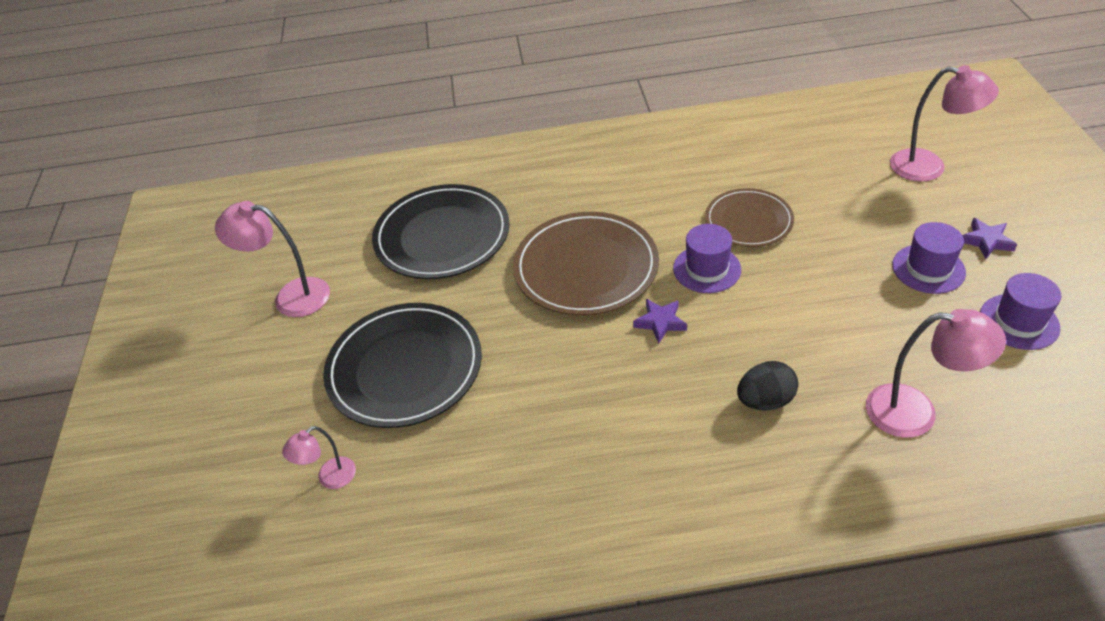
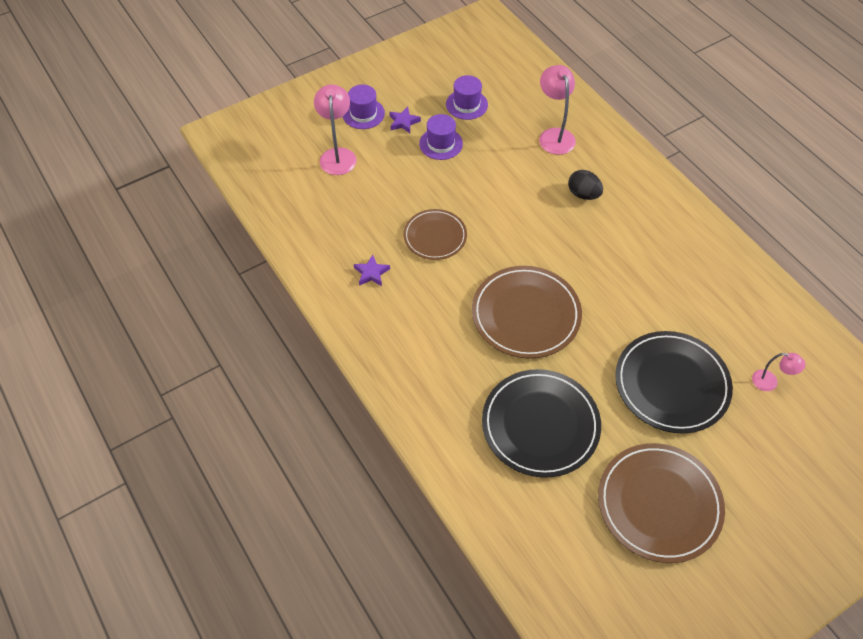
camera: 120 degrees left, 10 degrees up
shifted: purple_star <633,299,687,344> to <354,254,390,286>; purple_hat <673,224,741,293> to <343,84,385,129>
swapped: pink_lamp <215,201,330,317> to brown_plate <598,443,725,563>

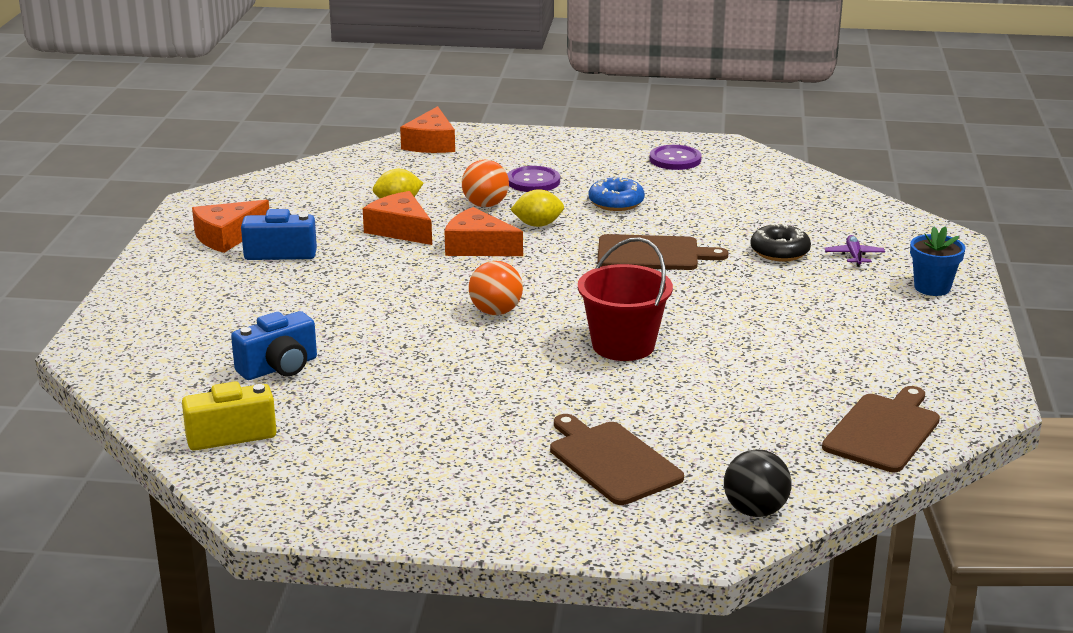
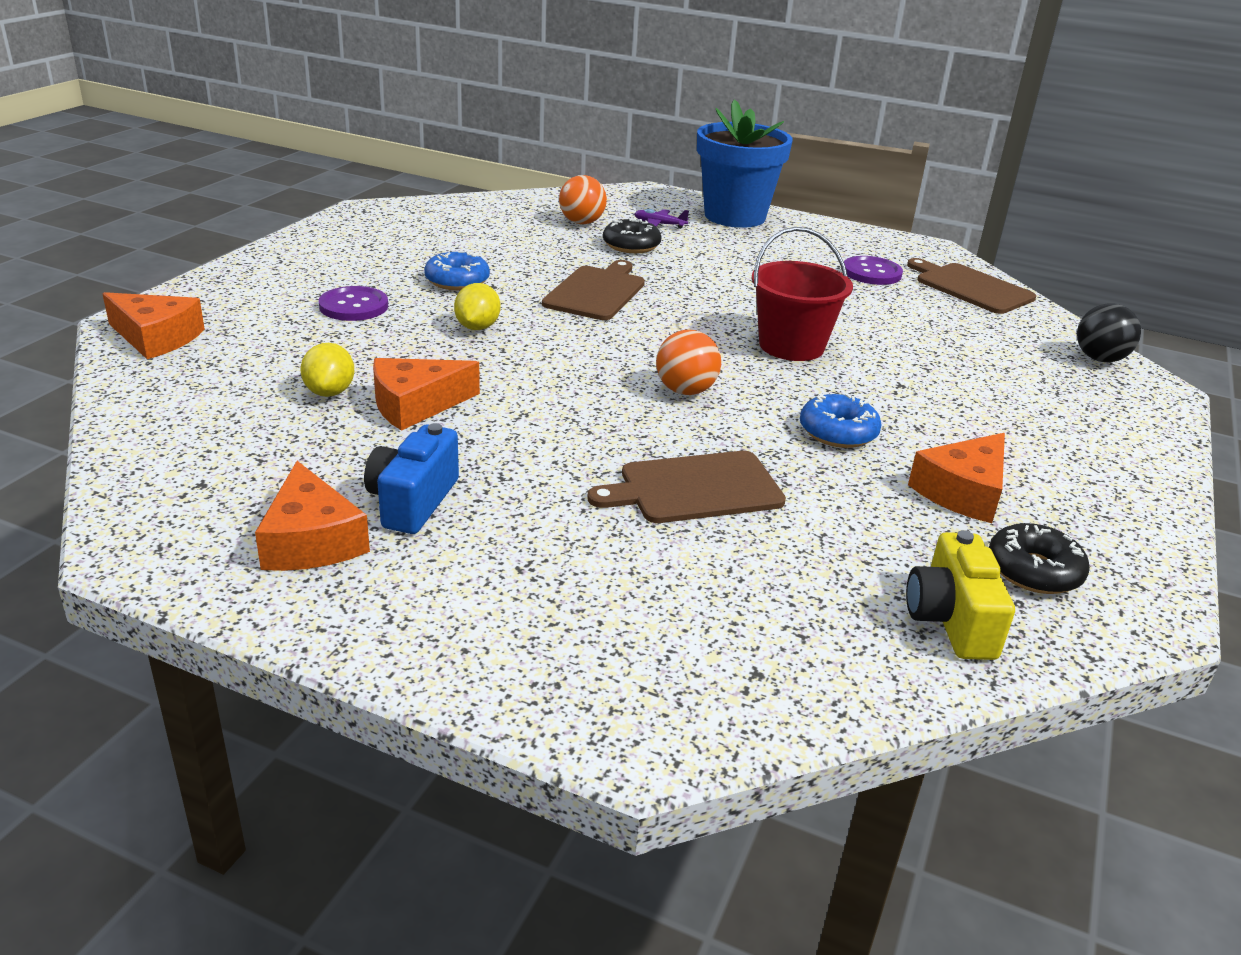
camera: 75 degrees left, 5 degrees up
gone: blue_camera <231,311,317,380>
new: blue_donut <800,394,882,448>; black_donut <989,523,1090,594>
shifted: orange_cheese <445,207,523,256> to <908,433,1005,523>; orange_ball <462,160,509,207> to <559,175,607,224>; brown_cutting_board <550,414,684,505> to <587,451,786,523>; purple_button <650,145,702,170> to <844,256,903,285>
scaled: blue_flower_pot <910,226,965,296> = <697,99,793,228> x2.00

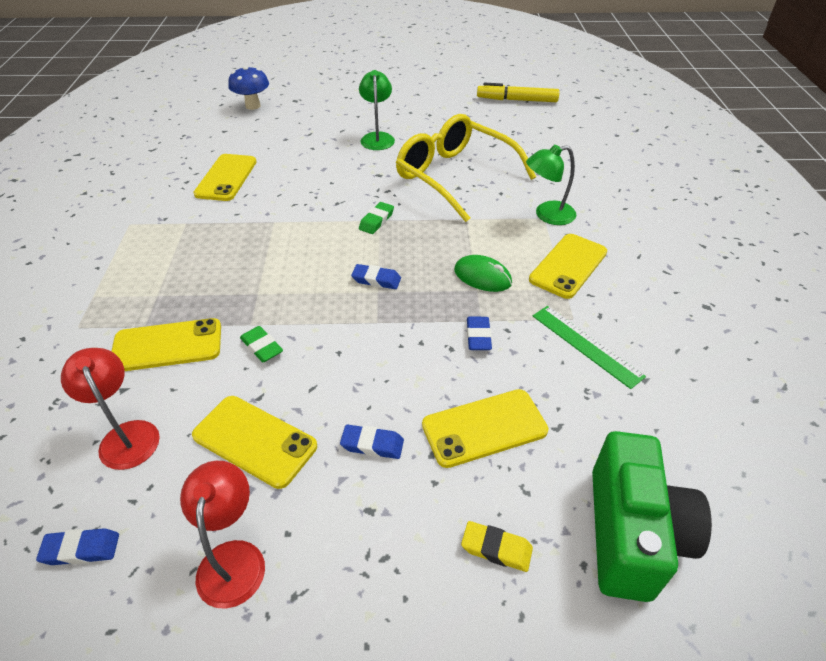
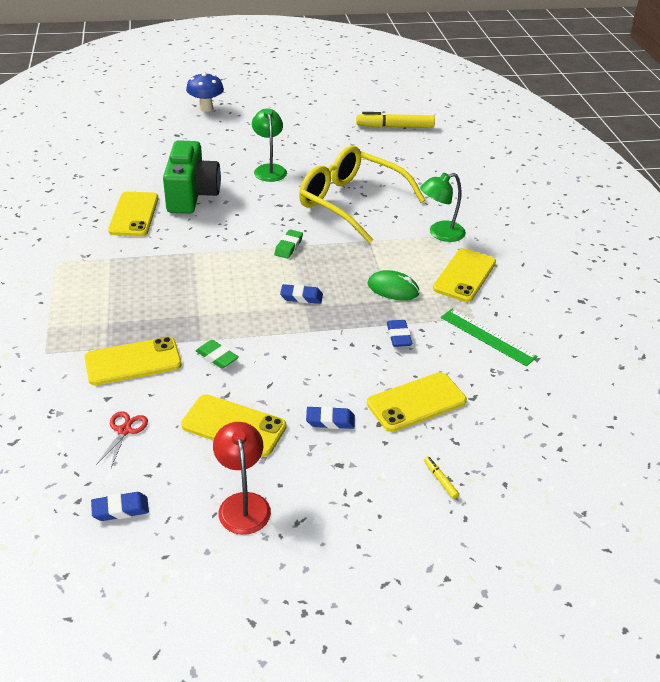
camera: 10 degrees left, 5 degrees down
shifted: blue_mushroom <228,66,269,110> to <186,73,224,112>; green_camera <592,431,712,602> to <163,140,221,214>
swapped: red_lamp <61,348,160,470> to red_scissors <96,411,148,468>; yellow_eraser <461,521,533,572> to yellow_marker <424,456,459,499>

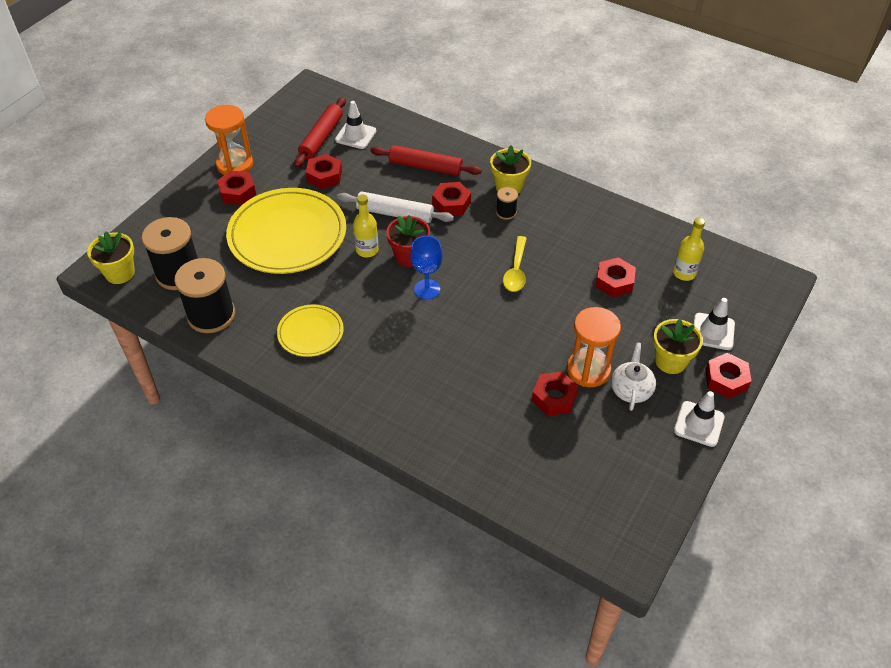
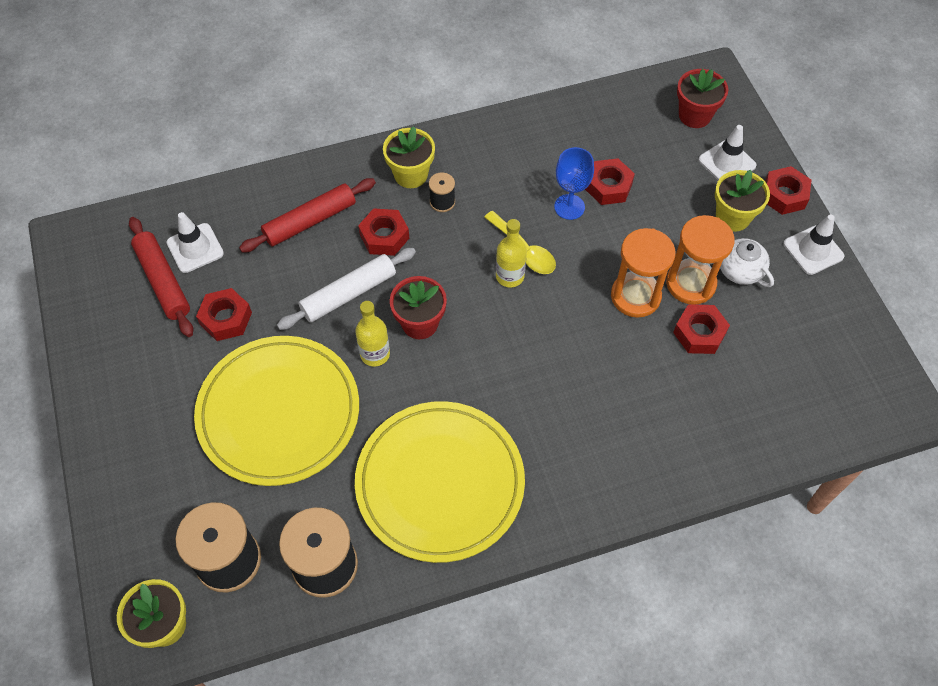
camera: 50 degrees left, 10 degrees up
gone: red_nut <217,170,256,205>
new: red_flower_pot <677,69,728,128>
shifted: orange_hourglass <205,105,253,175> to <611,228,676,318>; blue_goblet <410,236,443,299> to <554,147,594,220>; yellow_bottle <673,217,705,281> to <496,219,527,287>
scaled: yellow_plate <277,304,344,357> = <355,401,525,563> x1.95

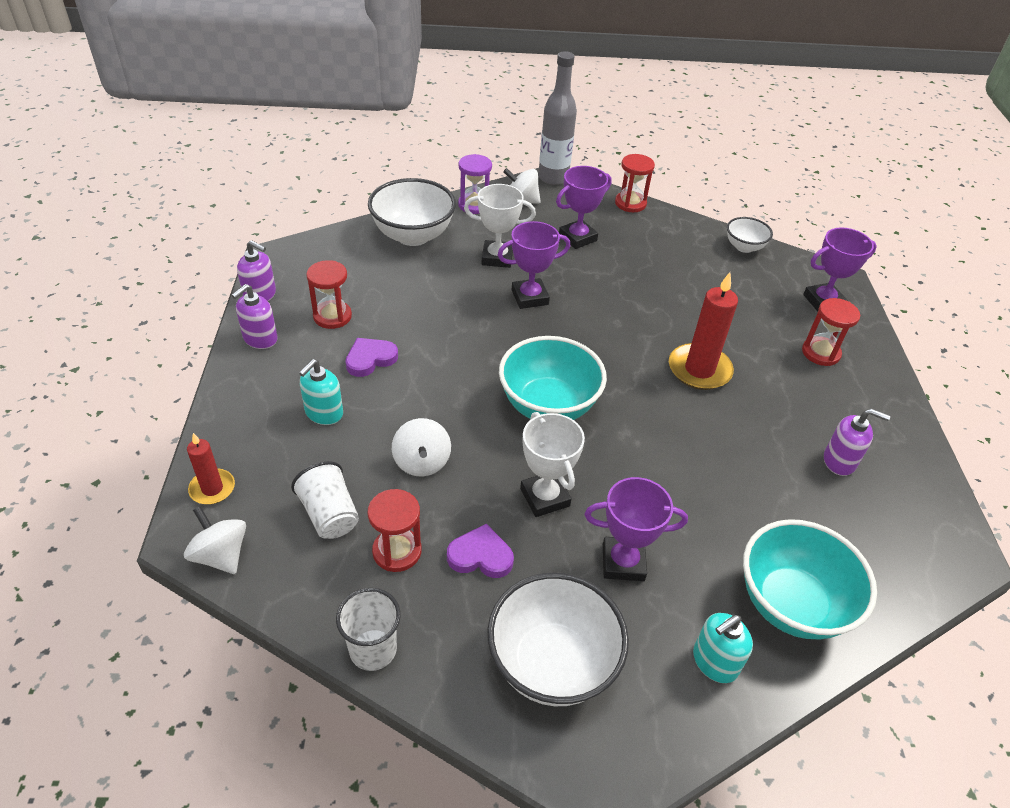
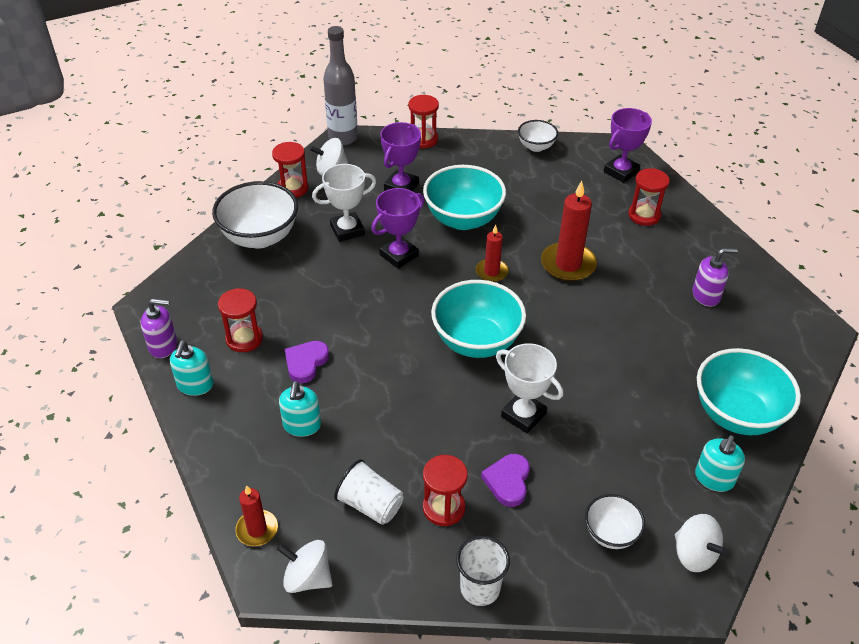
camera: 25 degrees left, 0 degrees up
gone: purple_trophy <585,477,688,581>
new: turquoise_bowl <423,165,506,230>; red_candle <476,225,509,282>
shifted: white_spinning_top <392,418,451,476> to <675,514,727,572>
repainted: purple_soap_dispenser <231,284,278,349> to turquoise_soap_dispenser <170,340,213,396>; purple_hourglass <458,154,492,214> to red_hourglass <272,142,308,198>
rotated: purple_heart <447,524,514,578> = <481,454,530,507> 60 degrees counterclockwise
scaled: white_bowl <487,573,629,706> = <585,494,645,549> x0.54

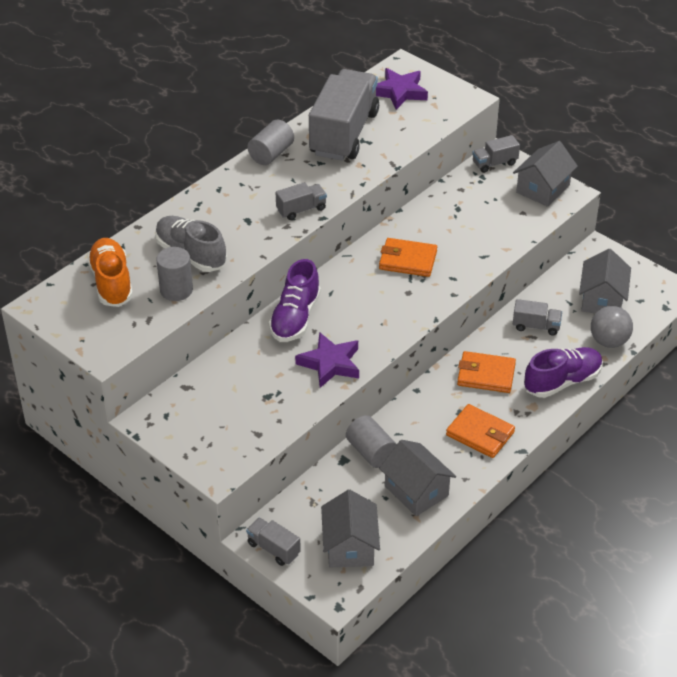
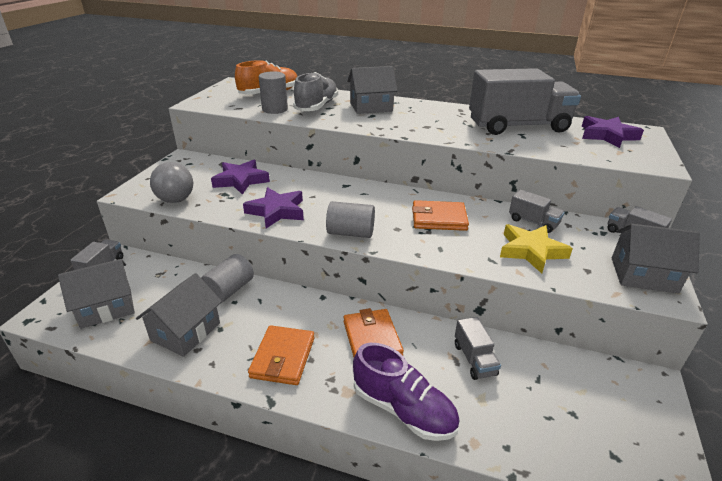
camera: 65 degrees right, 10 degrees down
gone: purple_shoe <269,259,321,342>
new: purple_star <211,160,270,195>; yellow_star <500,224,573,273>
shifted: grey_cylinder <247,120,294,165> to <326,201,375,238>; grey_truck <276,182,327,220> to <509,189,565,233>; grey_house <579,249,631,313> to <347,66,397,114>; grey_ball <591,306,633,348> to <150,162,193,203>
rotated: orange_wallet <379,238,437,277> = <412,200,469,231> 75 degrees counterclockwise

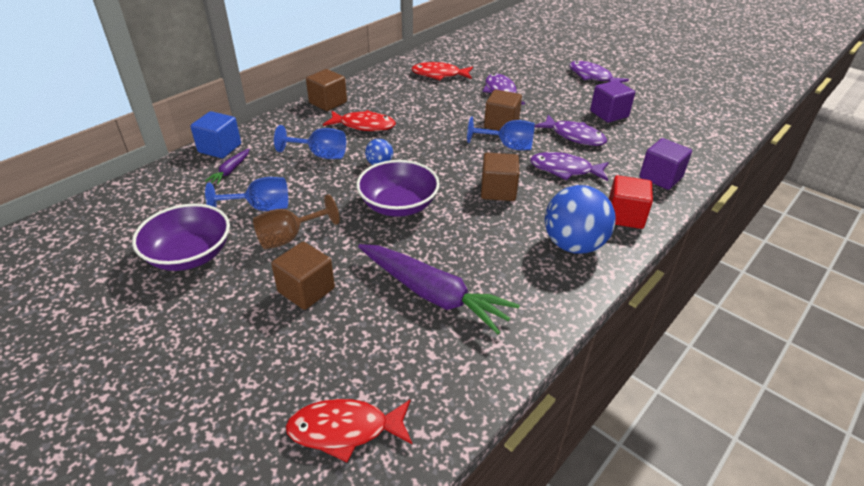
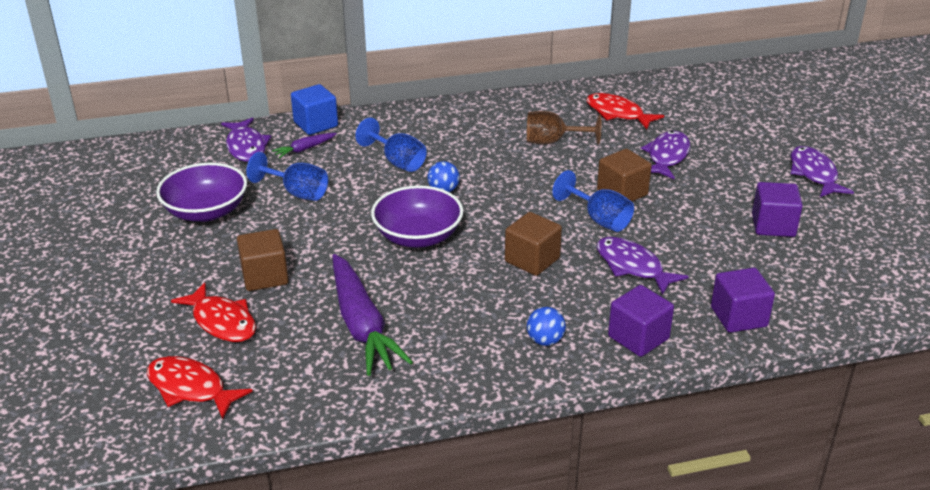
camera: 35 degrees right, 5 degrees down
gone: brown_cube <306,69,347,111>
shifted: brown_goblet <253,194,340,249> to <527,111,601,145>; red_fish <323,110,396,131> to <171,282,256,342>; purple_fish <535,115,607,146> to <221,117,271,162>
repainted: red_cube <609,175,653,229> to purple_cube <608,285,674,357>
scaled: blue_ball <545,185,616,254> = <527,307,566,346> x0.49

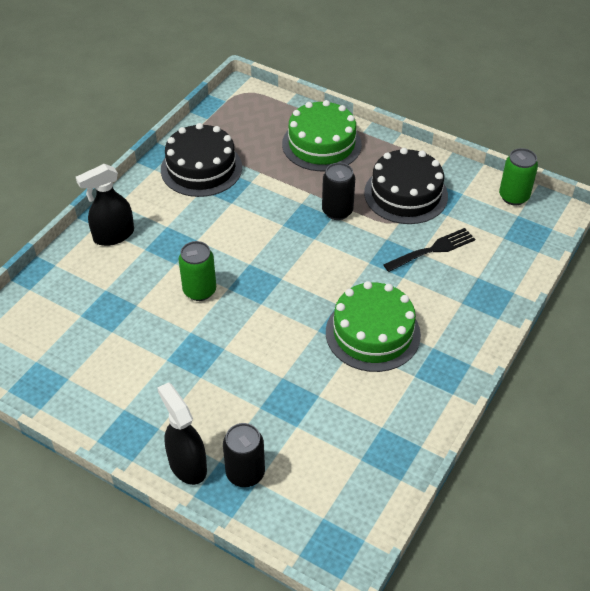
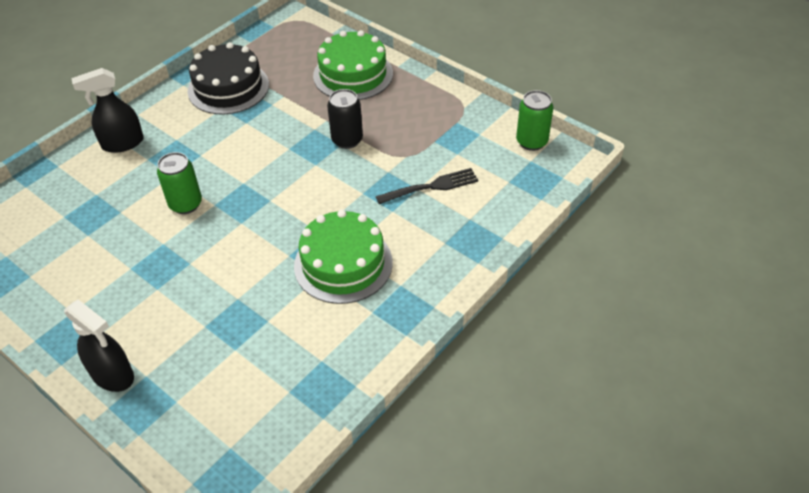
camera: 10 degrees right, 0 degrees up
gone: black_can <223,423,265,487>; black_cake <364,148,448,224>
rotated: black_spray_bottle <157,382,207,485> = <64,300,134,392> 150 degrees clockwise

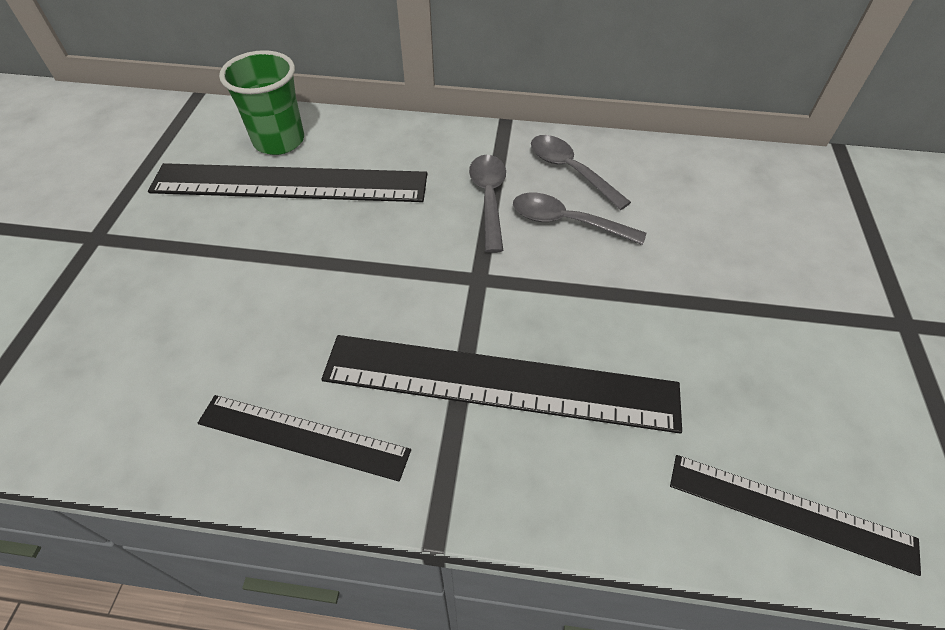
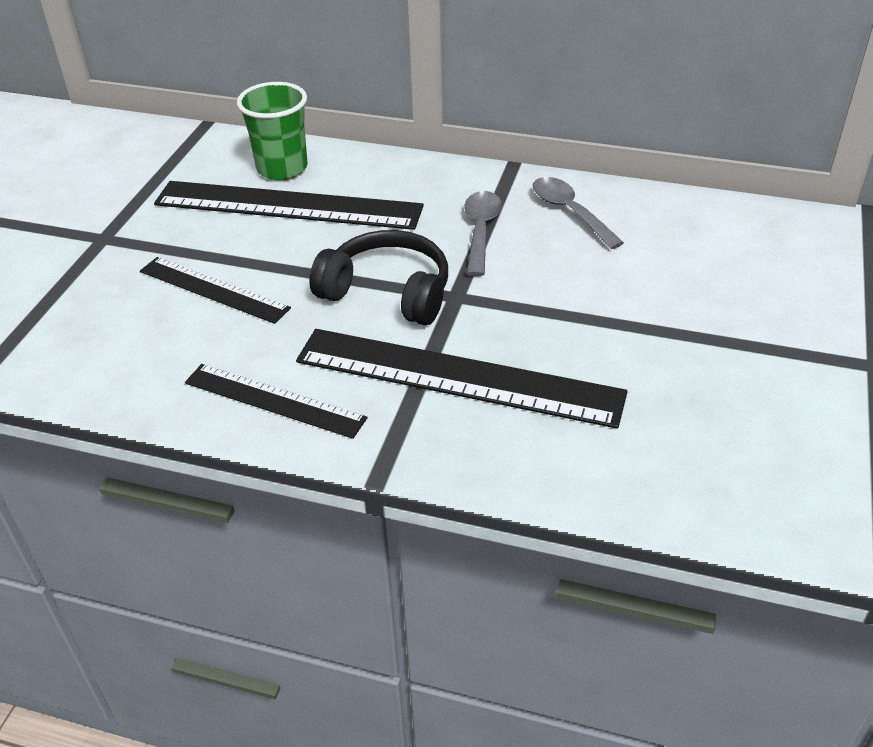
camera: 10 degrees right, 10 degrees down
gone: grey_spoon <513,193,646,245>
new: black_headphones <309,230,448,325>
shifted: black_ruler <670,455,921,576> to <140,257,291,324>

